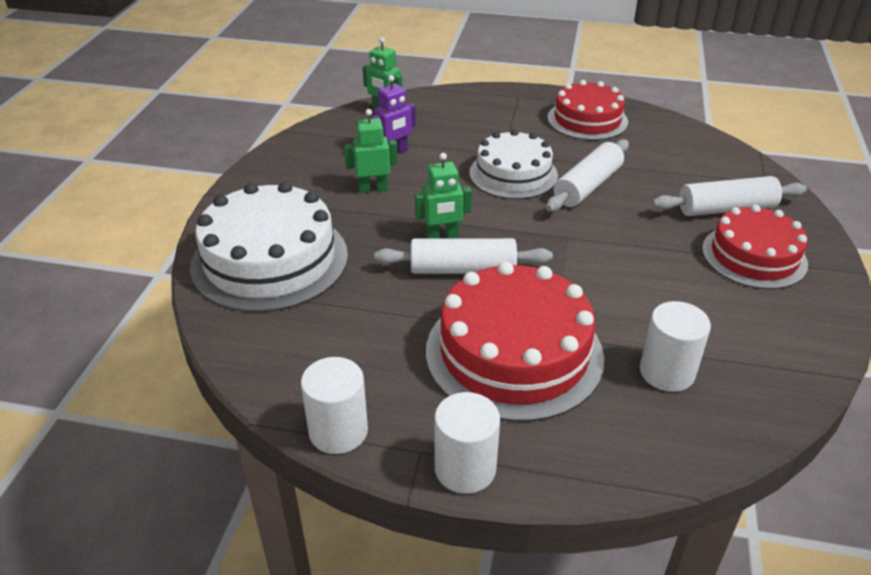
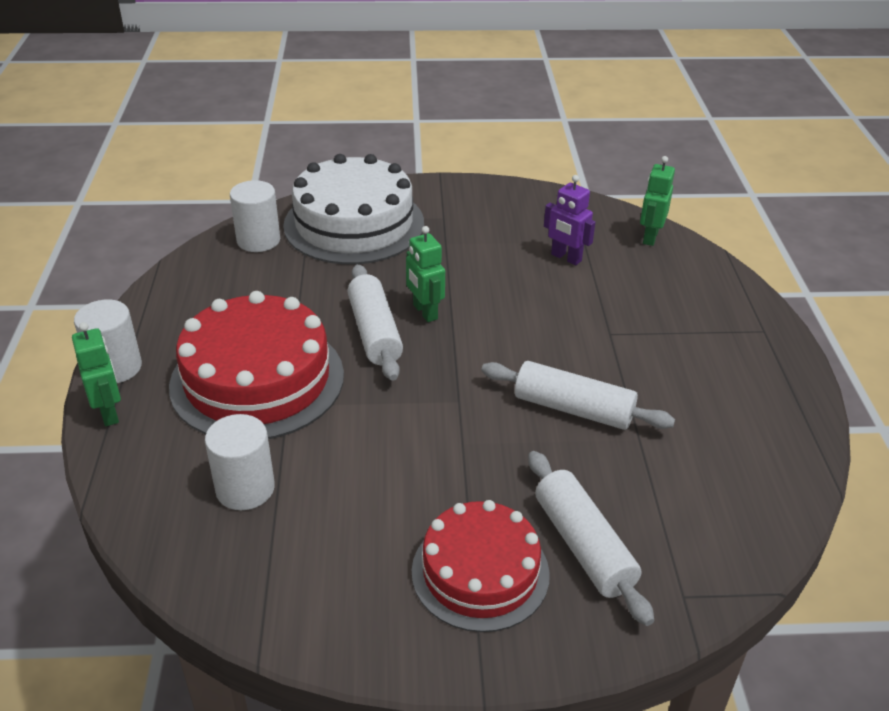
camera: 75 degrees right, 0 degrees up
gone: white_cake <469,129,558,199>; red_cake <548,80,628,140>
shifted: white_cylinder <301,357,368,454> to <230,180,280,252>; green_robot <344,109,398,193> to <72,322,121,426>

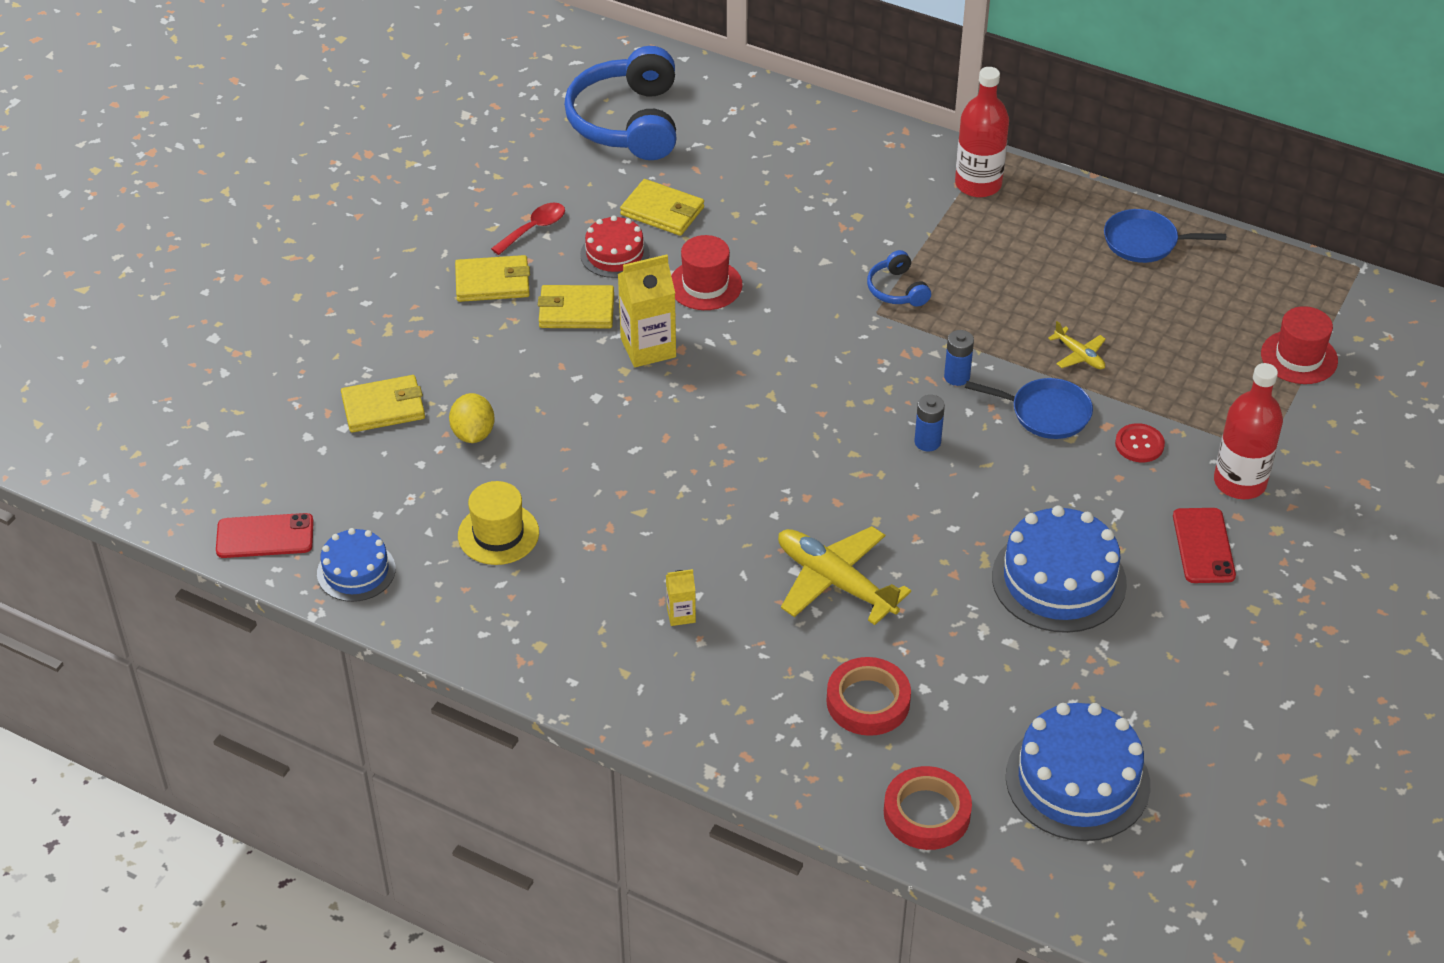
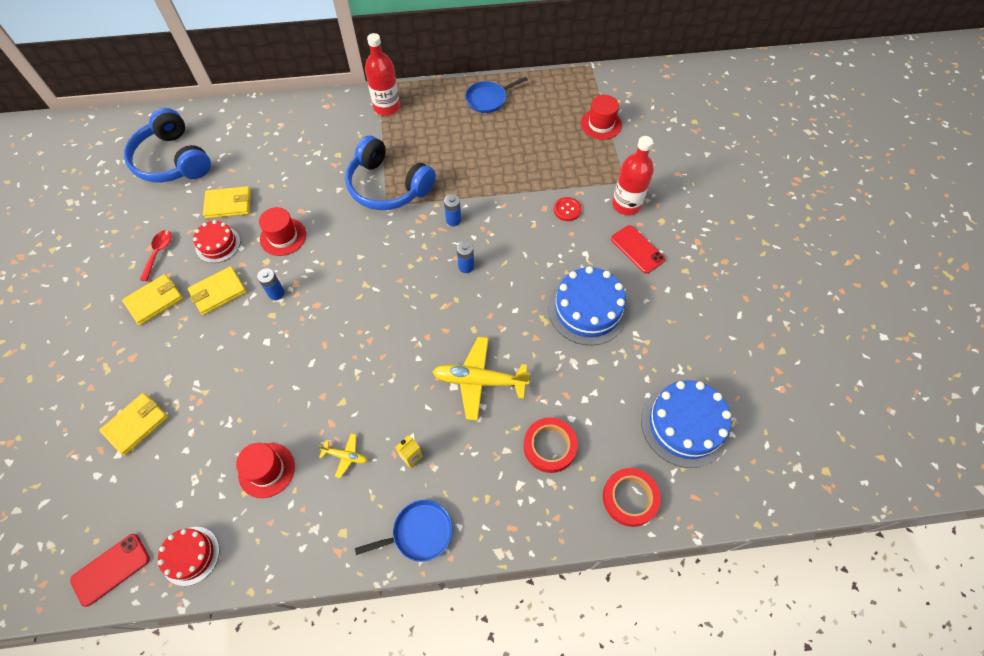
camera: 35 degrees left, 15 degrees up
gone: yellow_lemon <449,393,495,443>
shifted: blue_pan <965,378,1093,439> to <355,500,453,562>; yellow_plane <1048,321,1106,369> to <318,433,368,478>
swapped: yellow_carton <618,255,676,367> to blue_battery <257,268,285,300>
repainted: blue_cake <317,528,396,602> to red_cake <158,527,220,586>; yellow_hat <458,481,539,565> to red_hat <236,443,295,498>
scaled: blue_headphones <867,250,931,307> = <345,136,436,210> x2.18

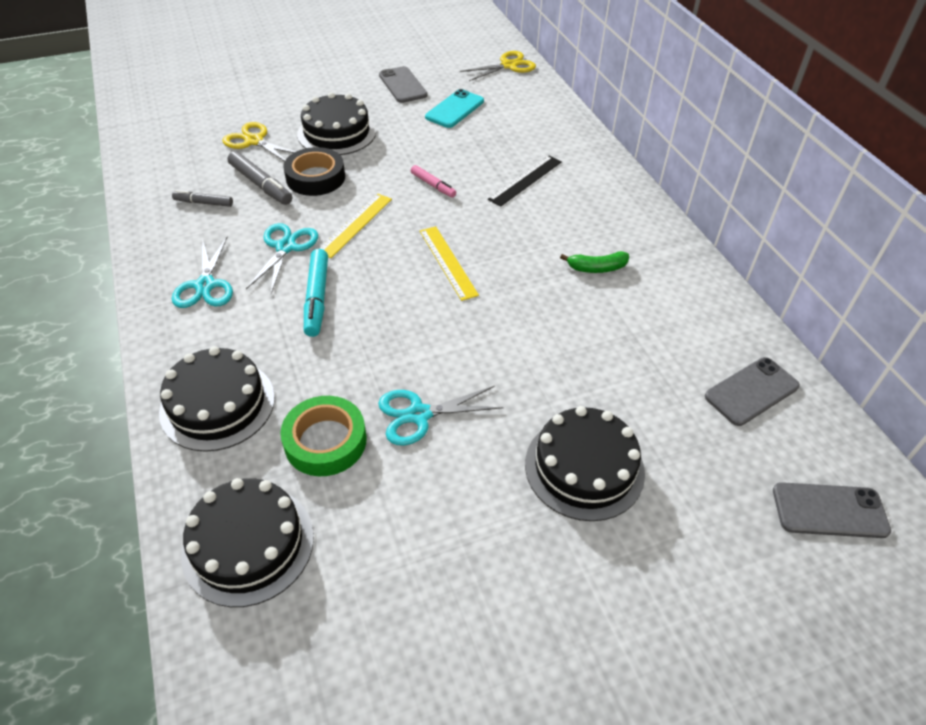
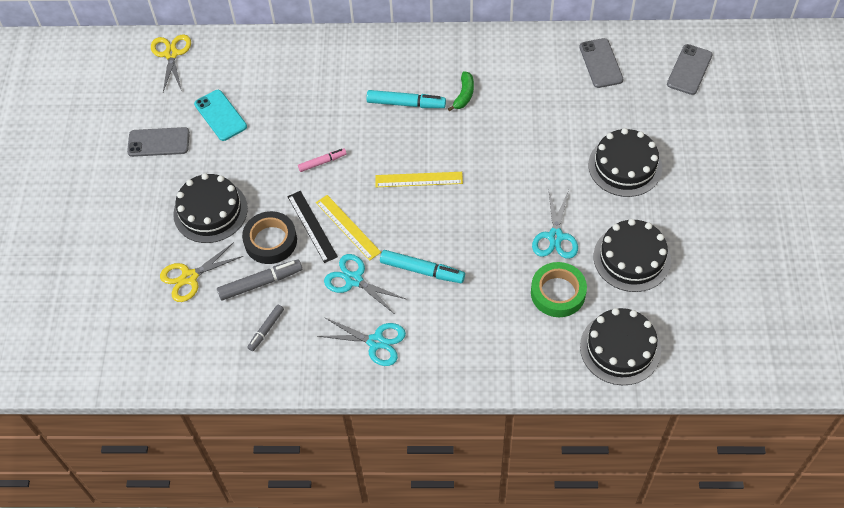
camera: 65 degrees left, 10 degrees up
new: turquoise_marker <366,90,446,108>
shifted: black_cake <159,346,275,452> to <594,219,671,292>; black_ruler <488,156,562,207> to <287,191,338,263>

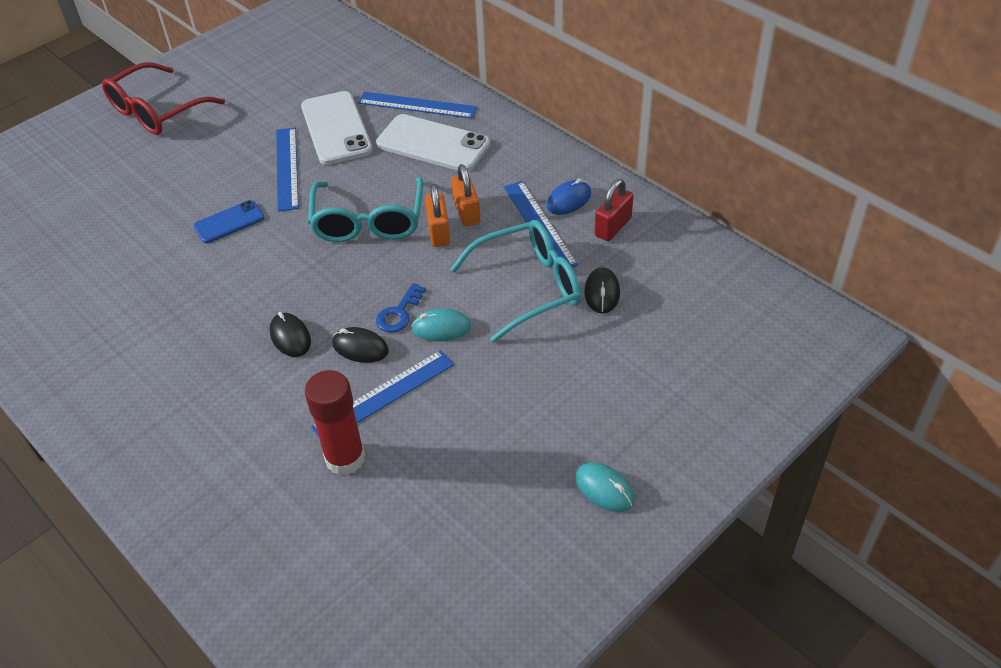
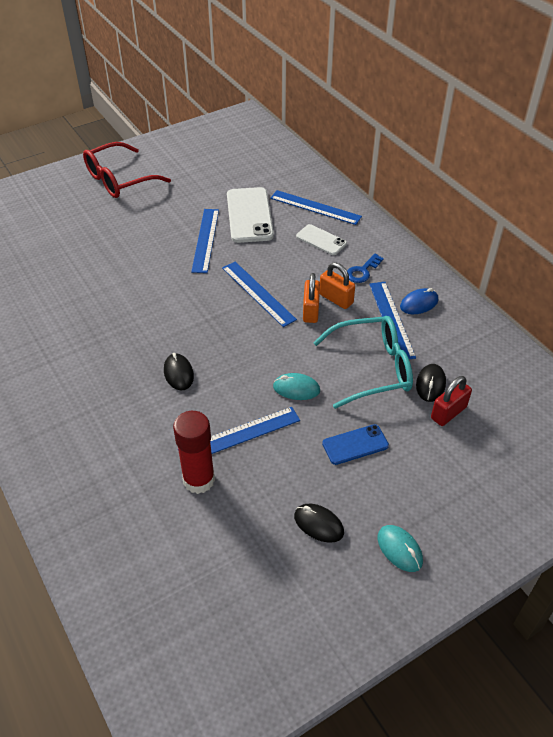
camera: 10 degrees right, 0 degrees up
shifted: blue_phone <193,200,264,243> to <322,424,389,465>; black_mouse <332,327,389,363> to <294,503,344,543>; blue_key <376,283,426,333> to <347,254,384,283>; red_padlock <594,179,633,241> to <431,376,472,426>
swapped: turquoise_glasses <308,177,423,242> to blue_ruler <222,262,297,327>
rotated: orange_padlock <451,164,481,226> = <320,262,355,309> 45 degrees counterclockwise
scaled: white_phone <376,114,490,172> = <296,224,347,255> x0.57

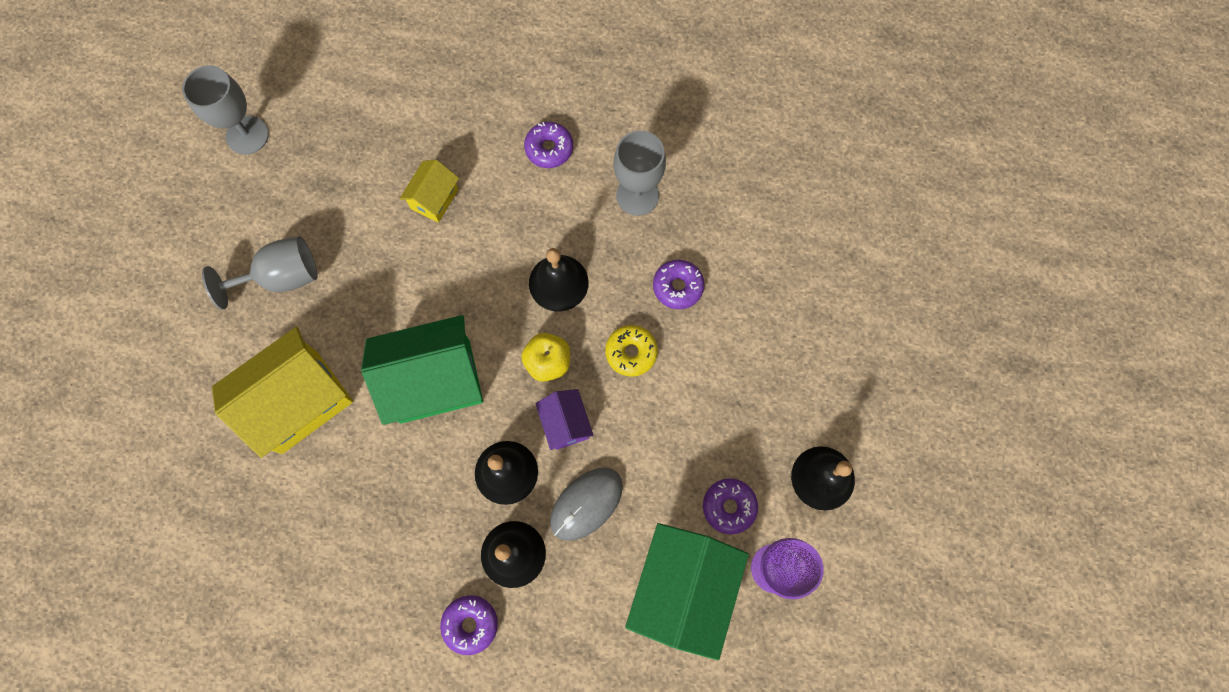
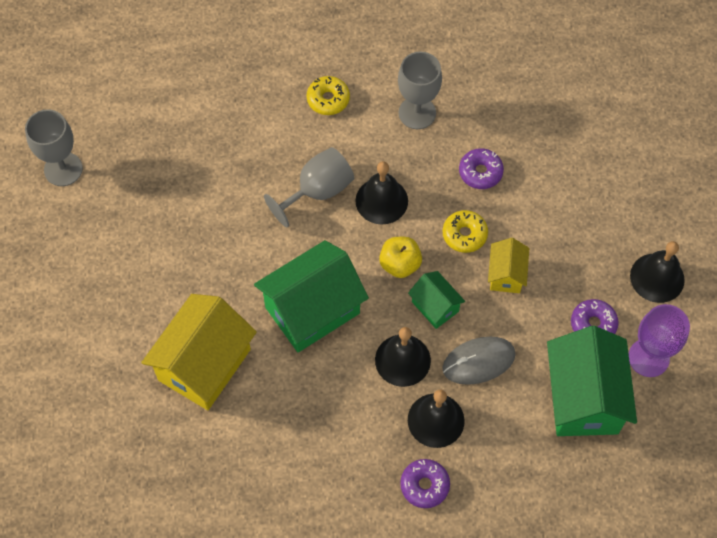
camera: 20 degrees left, 10 degrees down
shifted: grey_goblet <202,236,318,310> to <264,147,354,227>; yellow_house <400,160,459,223> to <488,238,529,293>
repainted: purple_donut <524,122,573,168> to yellow_donut <307,76,350,115>; purple_house <535,389,593,450> to green_house <408,271,465,329>
rotated: grey_mouse <550,468,623,541> = <442,336,516,385> 45 degrees clockwise

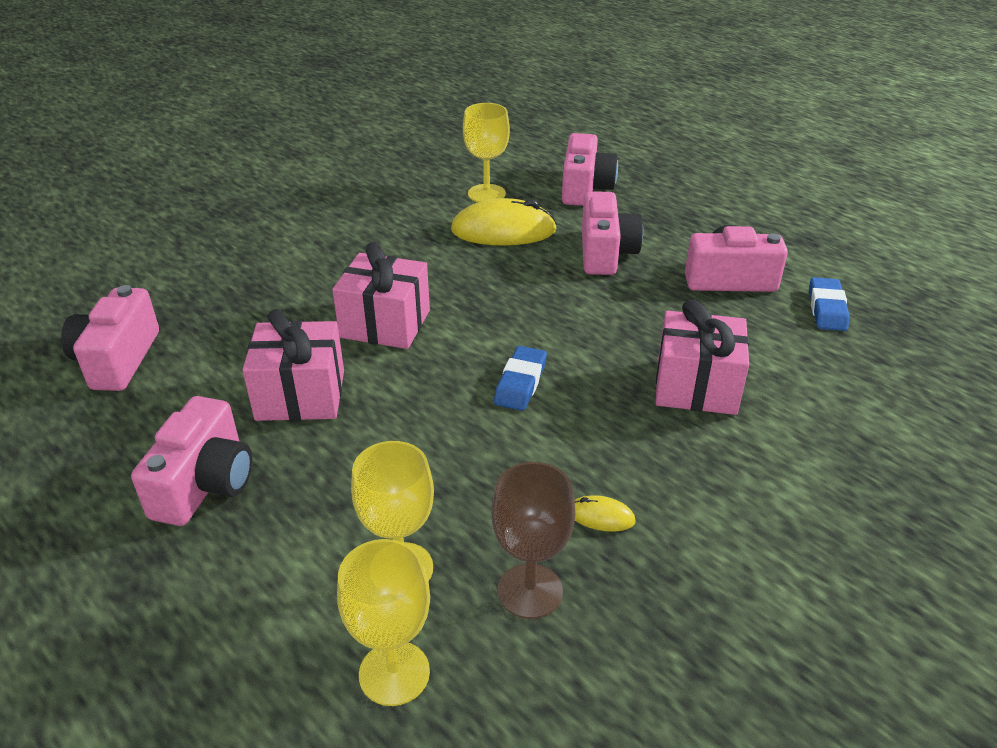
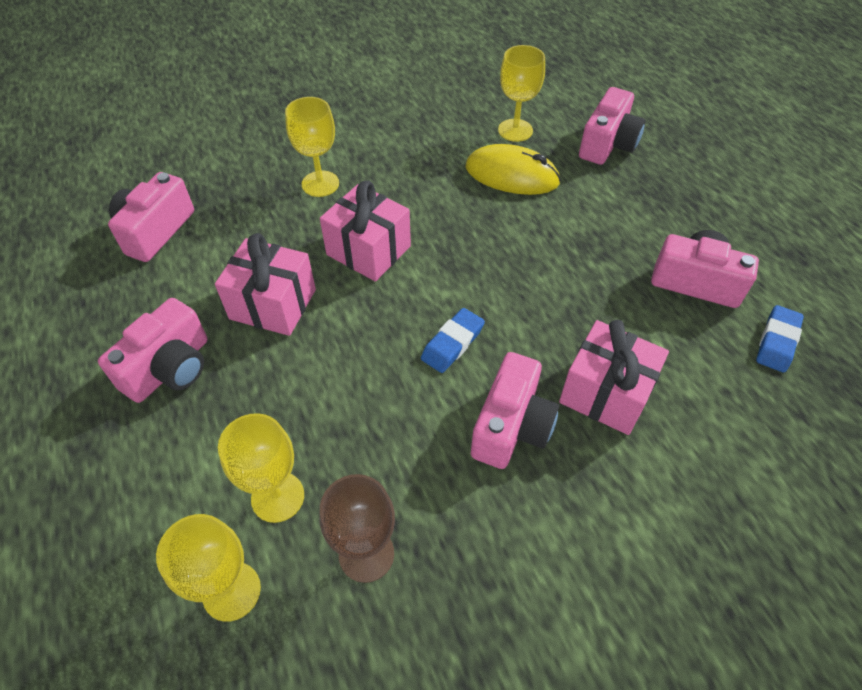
camera: 20 degrees right, 15 degrees up
gone: yellow_mouse <574,495,636,532>
new: yellow_goblet <285,97,339,197>
shifted: pink_camera <582,191,643,275> to <471,352,559,469>

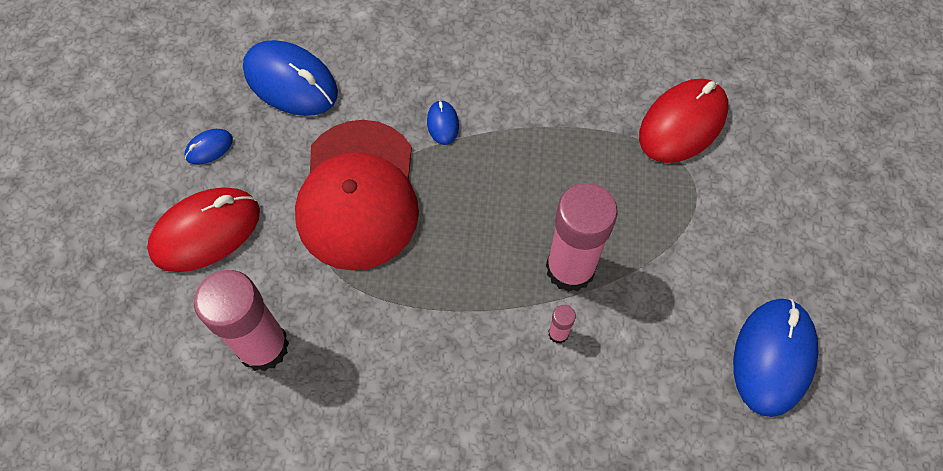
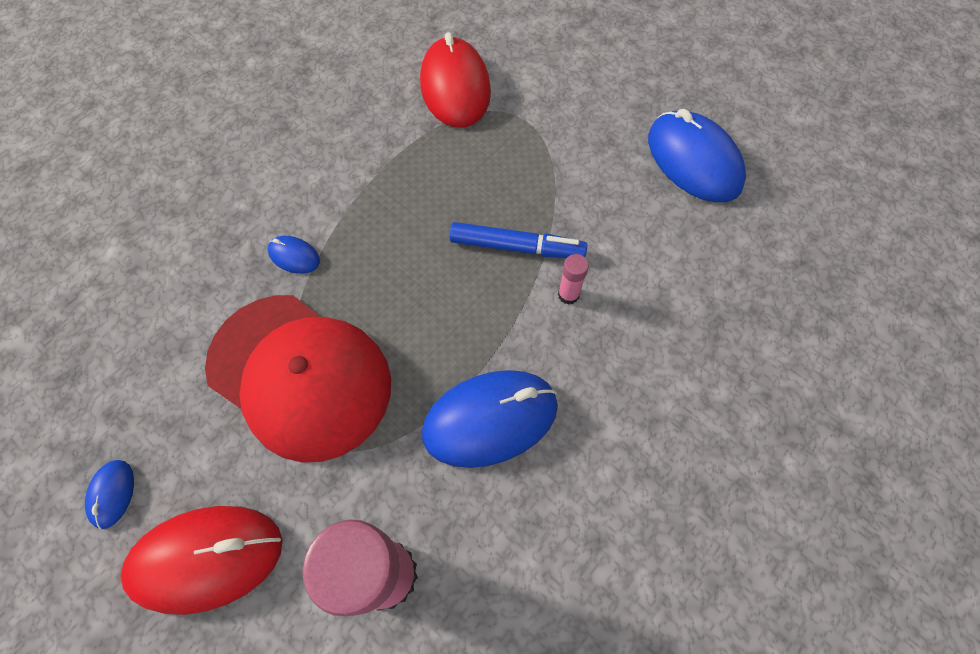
camera: 55 degrees left, 0 degrees up
shifted: blue_mouse <243,40,338,116> to <422,370,558,468>
swapped: pink_glue_stick <546,183,618,292> to blue_marker <450,222,587,258>
rotated: red_mouse <147,188,260,272> = <120,506,282,615> 75 degrees clockwise

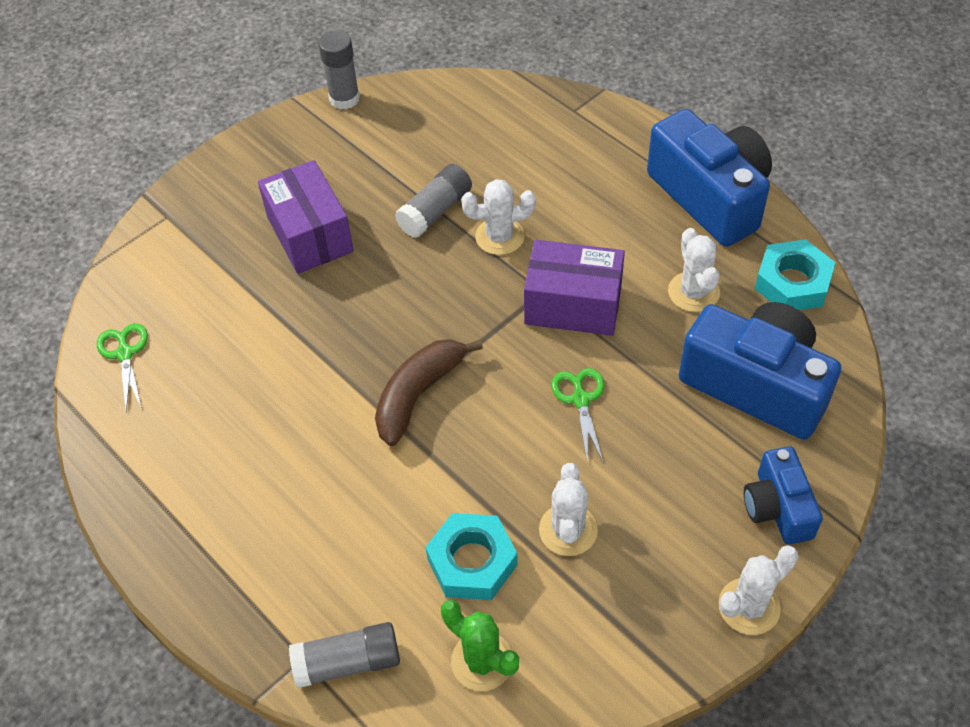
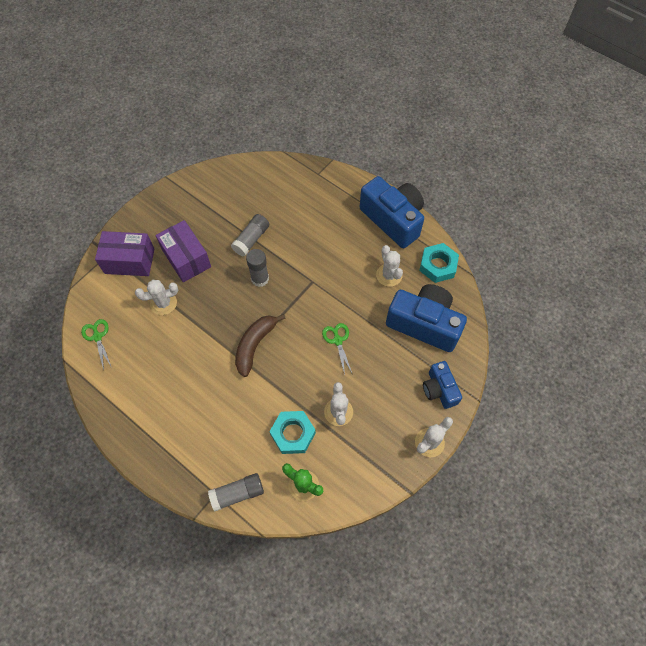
camera: 10 degrees left, 10 degrees up
shifted: grey_glue_stick <319,31,360,109> to <246,249,269,287>; white_cactus <461,179,536,255> to <135,280,178,315>; purple_box <524,240,625,336> to <95,231,155,276>

